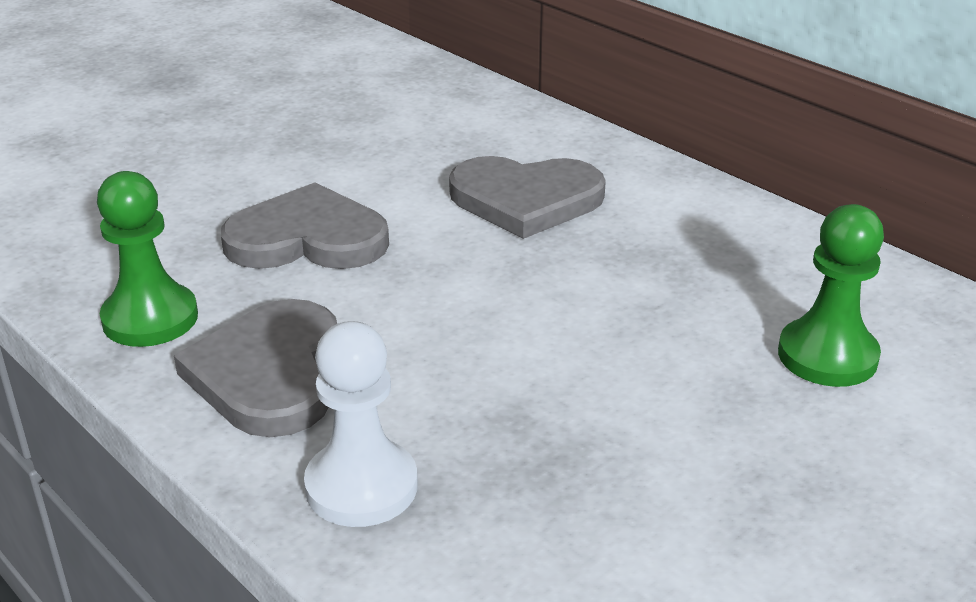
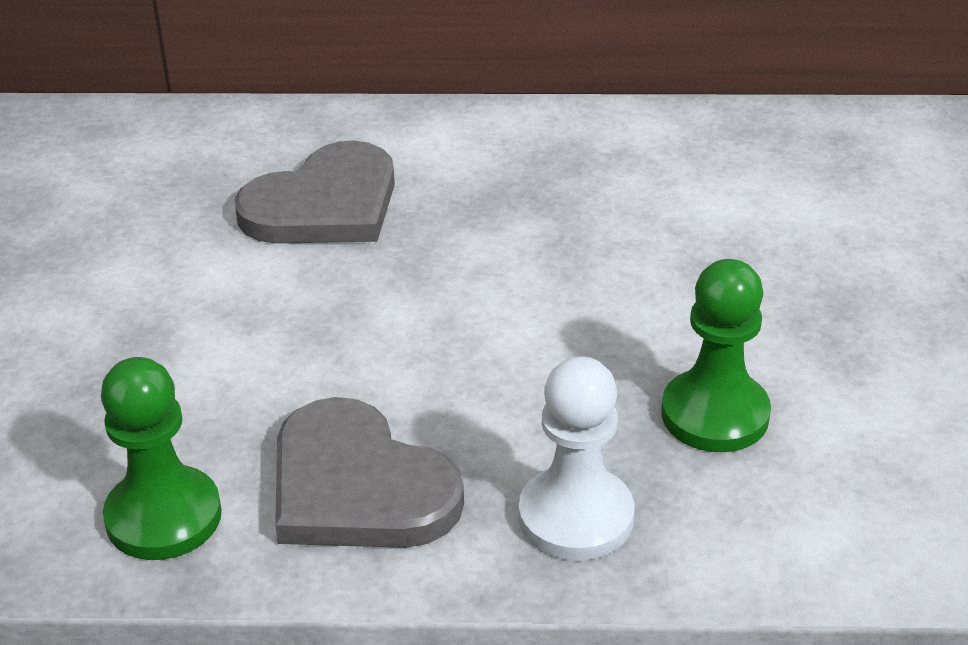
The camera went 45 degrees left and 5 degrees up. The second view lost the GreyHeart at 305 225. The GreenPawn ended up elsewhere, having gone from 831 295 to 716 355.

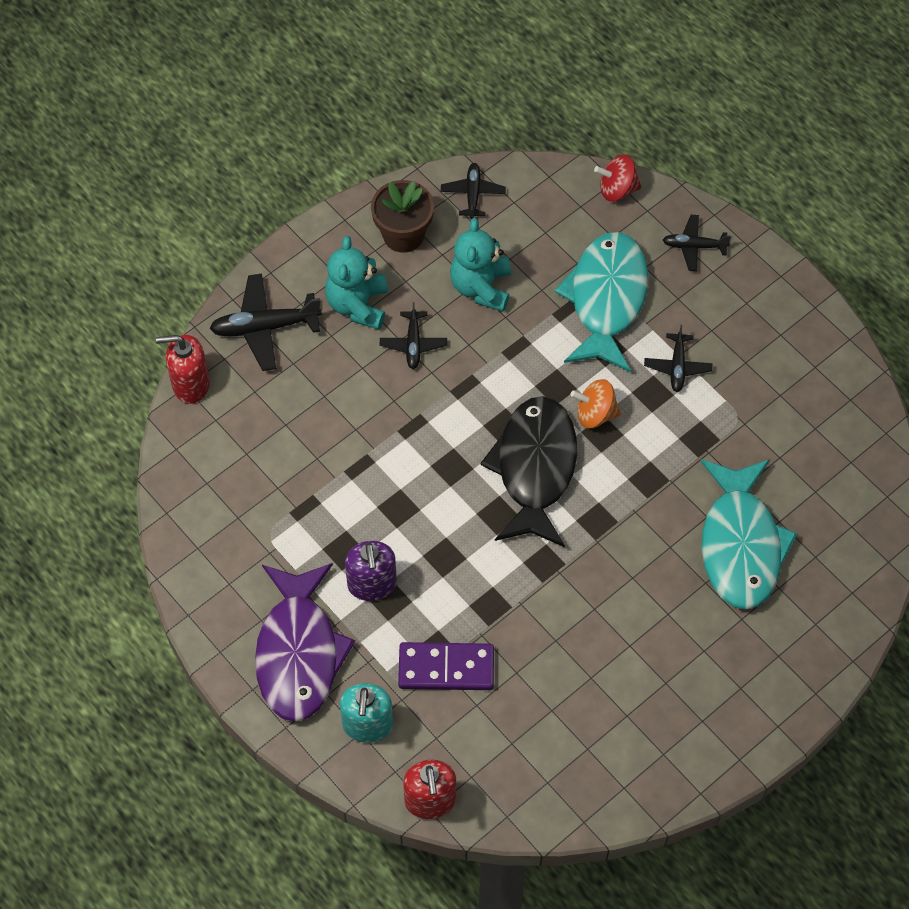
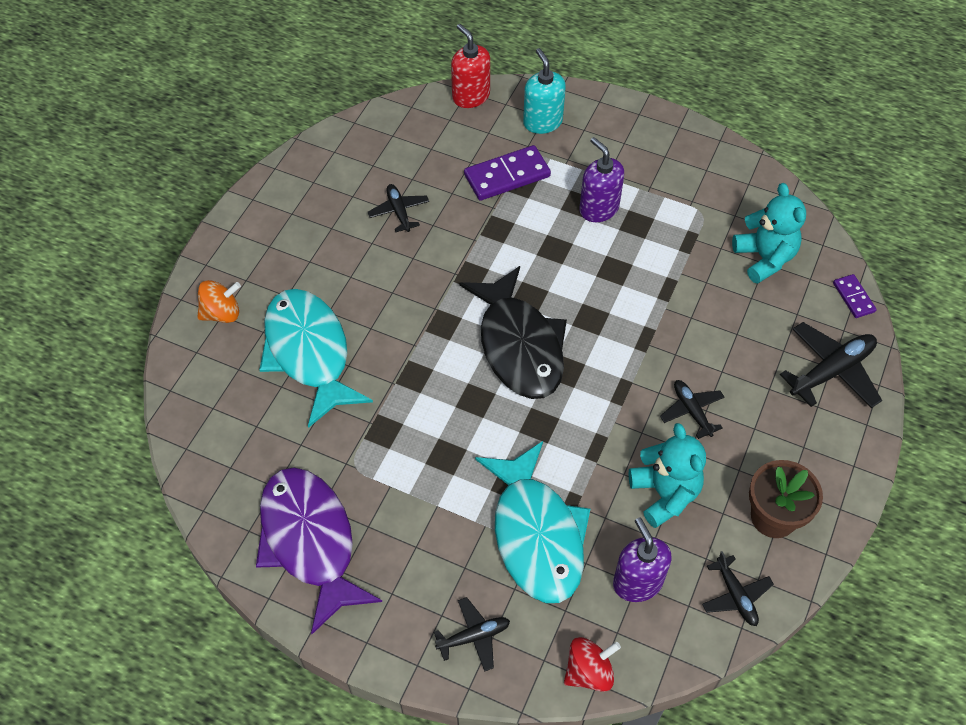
The camera went 155 degrees right and 5 degrees down. The TurquoiseTeddyBear ended up elsewhere, having gone from 356 283 to 769 233. The BlackPlane ended up elsewhere, having gone from 678 358 to 398 208. Where the RedSoapDispenser stood at 183 369, the PurpleDomino came to stand at 855 296. The OrangeSpinningTop ended up elsewhere, having gone from 596 403 to 219 301. The PurpleFish ended up elsewhere, having gone from 305 642 to 319 551. The second view gained the PurpleSoapDispenser at 642 560.

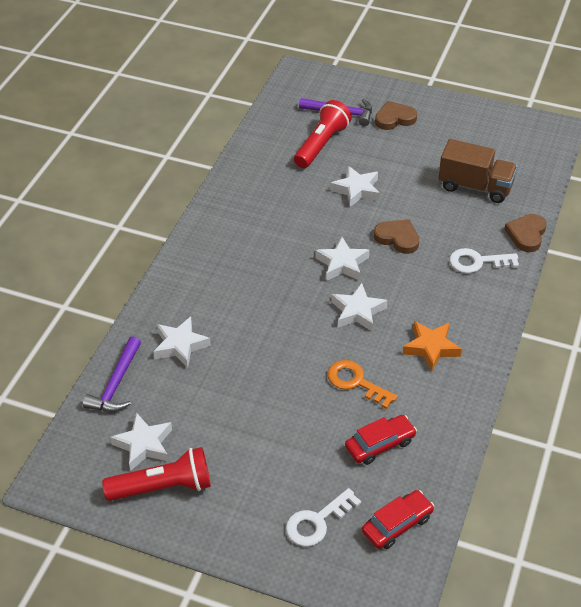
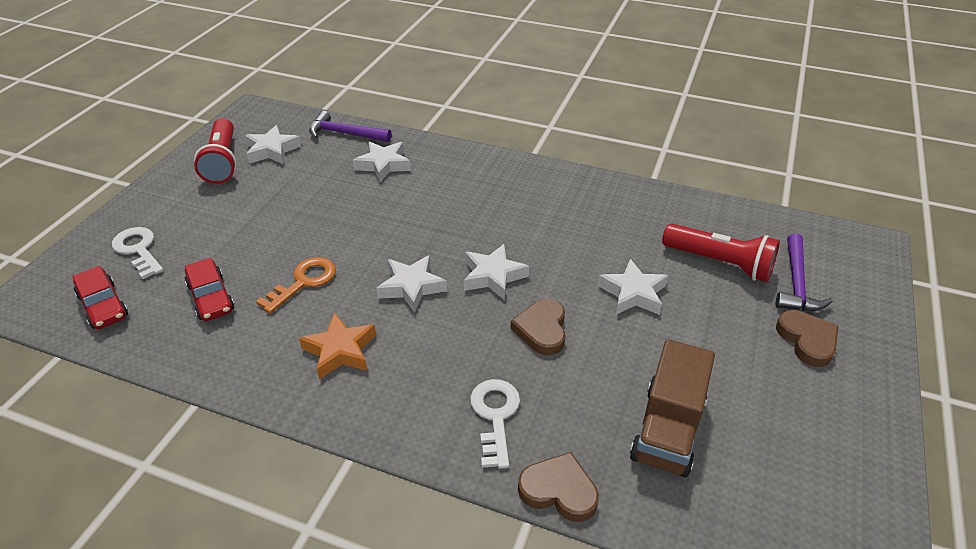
The camera went 90 degrees right and 5 degrees down. The BrownHeart at 396 236 ended up facing another way, 150 degrees clockwise from before.

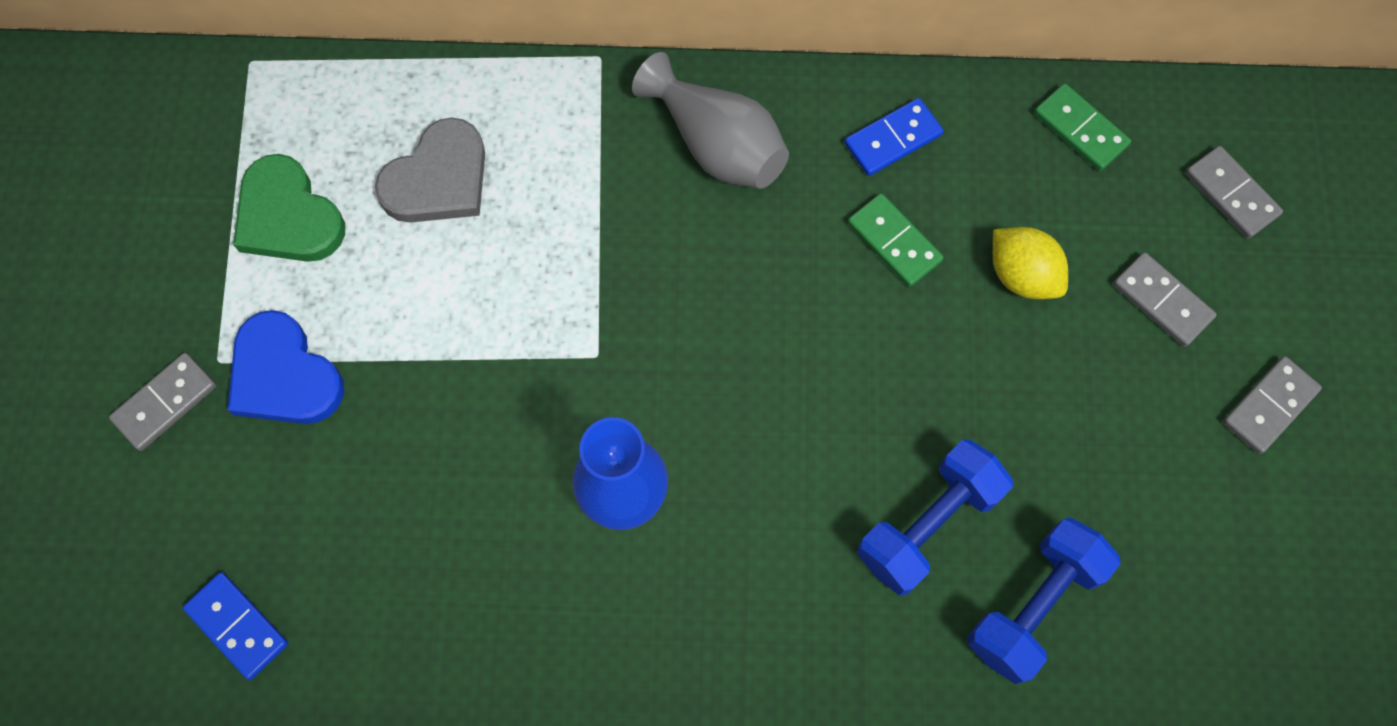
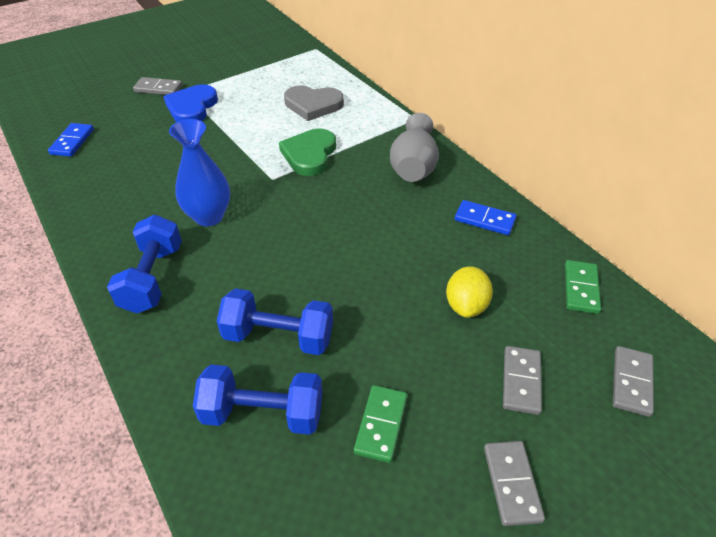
The camera went 55 degrees right and 25 degrees down. The GreenHeart ended up elsewhere, having gone from 289 208 to 307 152. The GreenDomino ended up elsewhere, having gone from 896 240 to 380 424. The GreyDomino at 1272 405 ended up facing another way, 75 degrees clockwise from before. The second view gained the BlueDumbbell at 144 264.

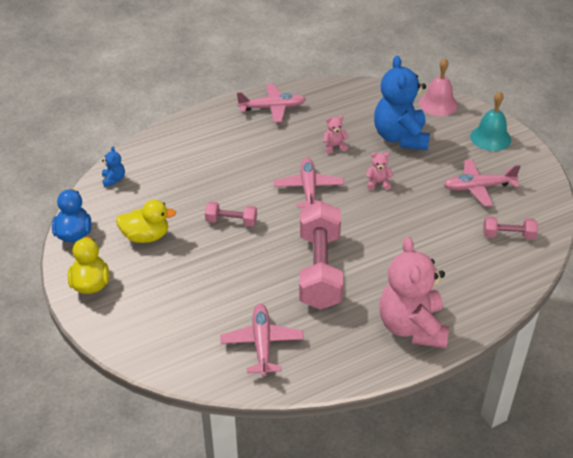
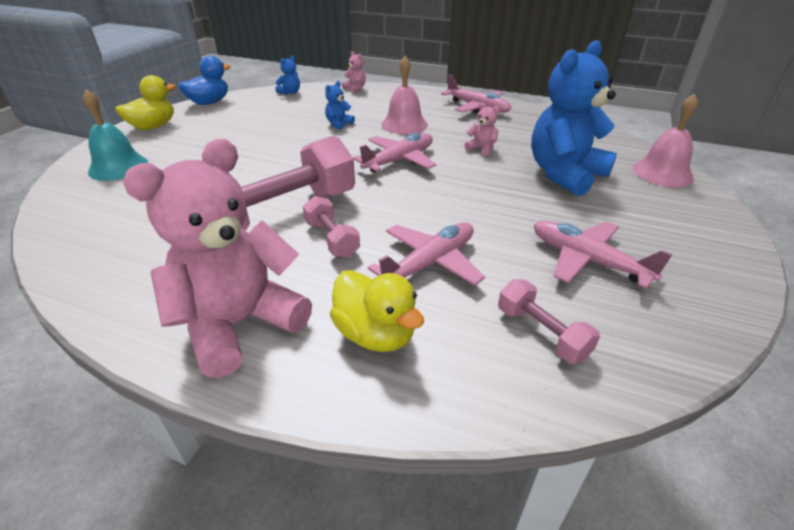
The camera went 50 degrees right and 5 degrees down. The TurquoiseBell ended up elsewhere, having gone from 490 121 to 115 135. The PinkTeddyBear ended up elsewhere, having gone from 379 171 to 354 72. The YellowDuck ended up elsewhere, having gone from 146 221 to 377 311. The PinkDumbbell ended up elsewhere, having gone from 231 214 to 331 227. The PinkPlane ended up elsewhere, having gone from 262 340 to 426 254. The second view gained the PinkBell at 404 95. The second view gained the BlueTeddyBear at 340 105.

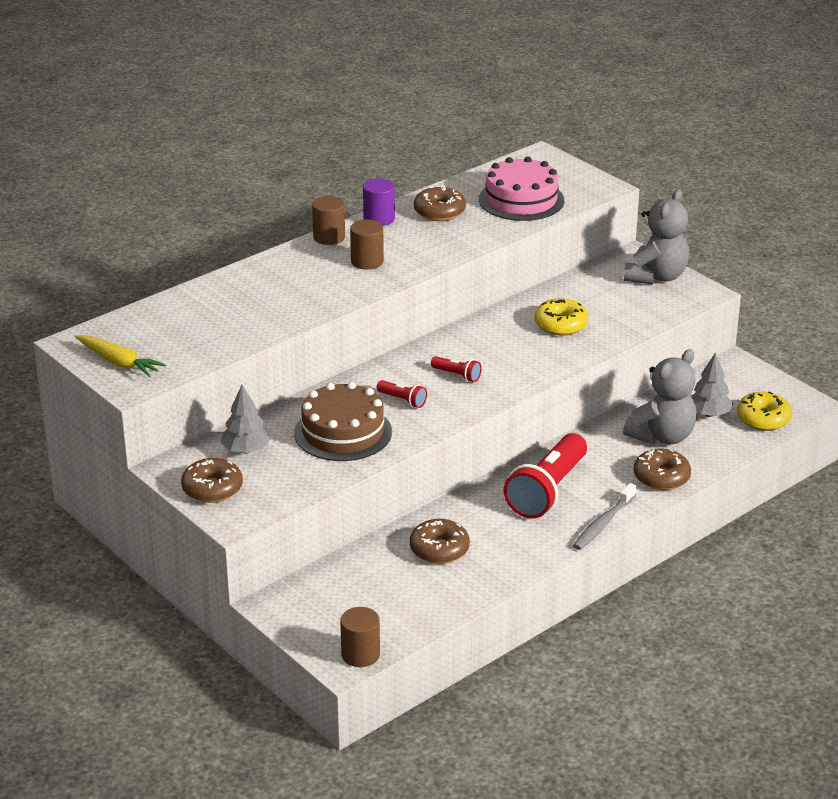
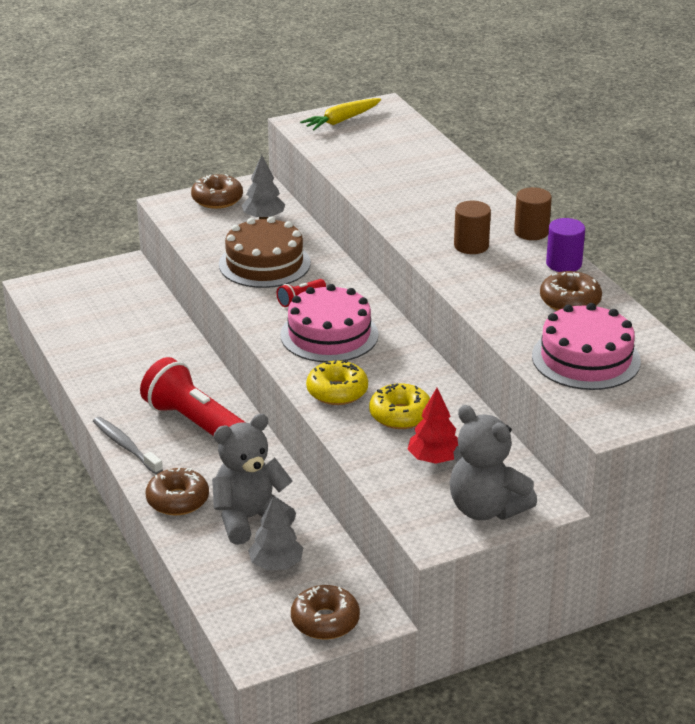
The camera went 105 degrees right and 0 degrees up. The GreyTeddyBear at 660 397 ended up facing another way, 90 degrees clockwise from before. Where the RedFlashlight stood at 456 369, the PinkCake came to stand at 329 323. The YellowDonut ended up elsewhere, having gone from 764 411 to 337 382. The BrownDonut ended up elsewhere, having gone from 440 541 to 325 612. The second view lost the BrownCylinder at 360 637. The second view gained the RedTree at 433 426.

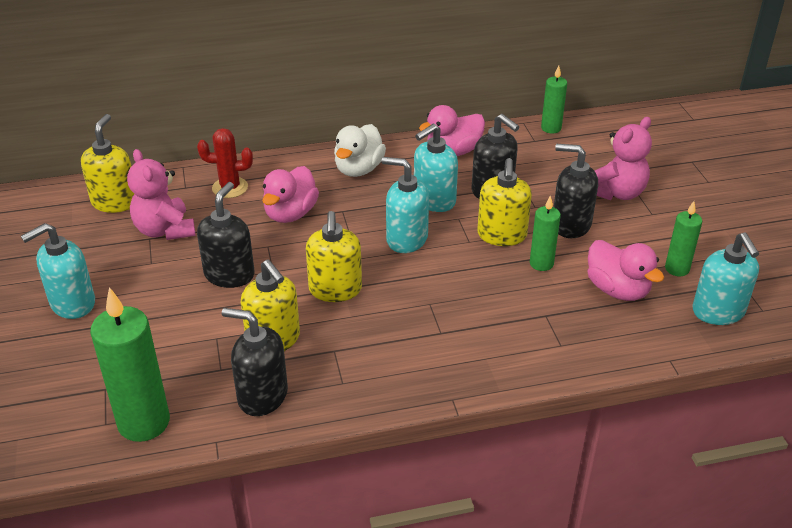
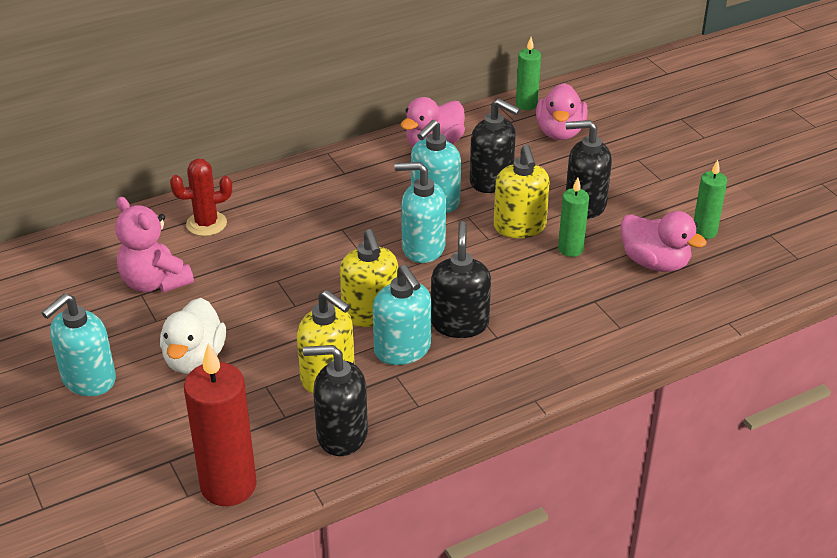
The camera went 15 degrees left and 0 degrees up. The second view lost the YellowSoapDispenser at 107 163. The second view lost the PinkTeddyBear at 623 158. The WhiteDuck ended up elsewhere, having gone from 360 150 to 193 336. The PinkDuck ended up elsewhere, having gone from 290 194 to 562 111. The BlackSoapDispenser ended up elsewhere, having gone from 226 235 to 461 279. The TurquoiseSoapDispenser ended up elsewhere, having gone from 725 279 to 402 315. What was the GreenCandle at 130 364 turned into the RedCandle at 220 424.

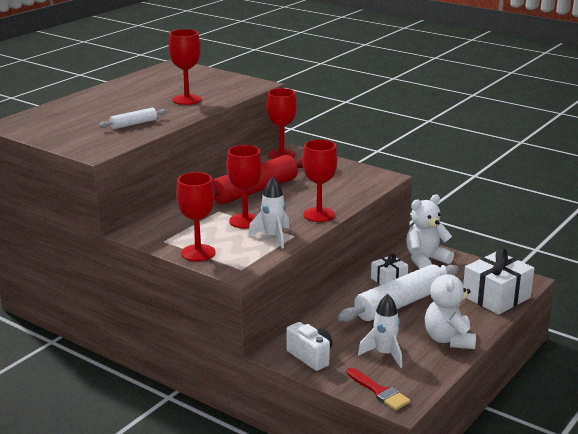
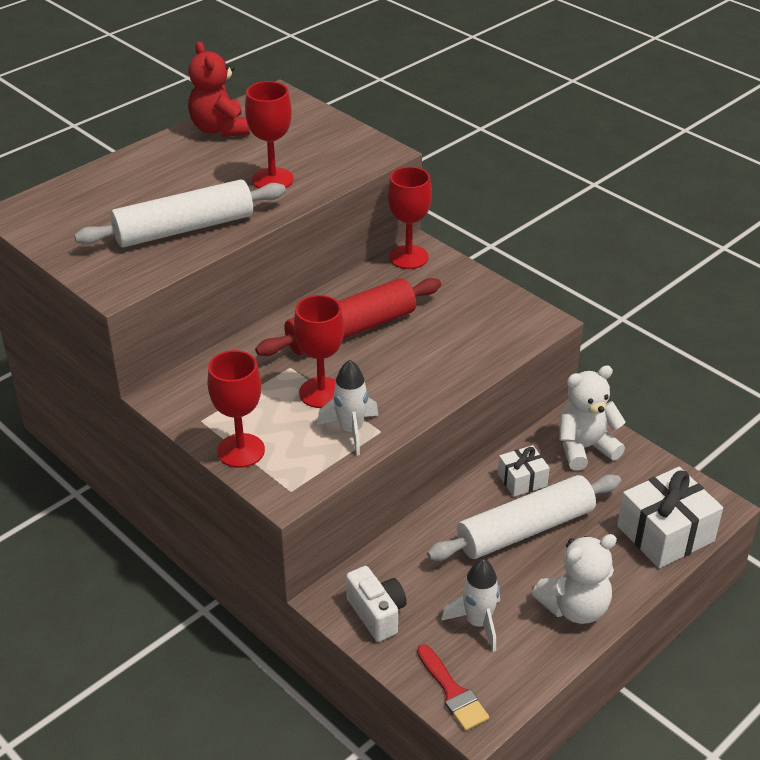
The camera went 10 degrees right and 15 degrees up. The size of the WhiteRollingPin at 133 118 changed by a factor of 2.06. The second view lost the RedGoblet at 320 180. The WhiteTeddyBear at 450 307 ended up facing another way, 120 degrees counterclockwise from before. The second view gained the RedTeddyBear at 219 89.

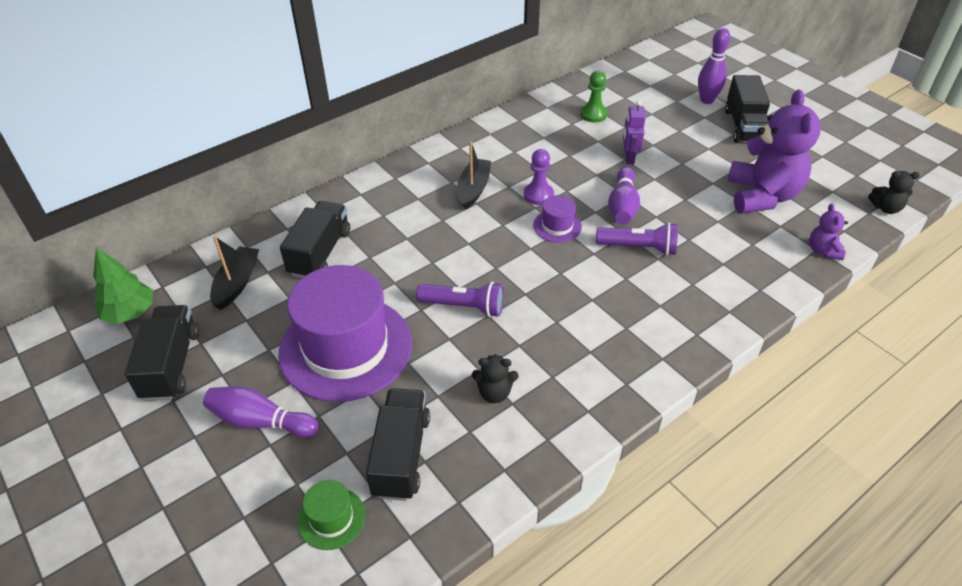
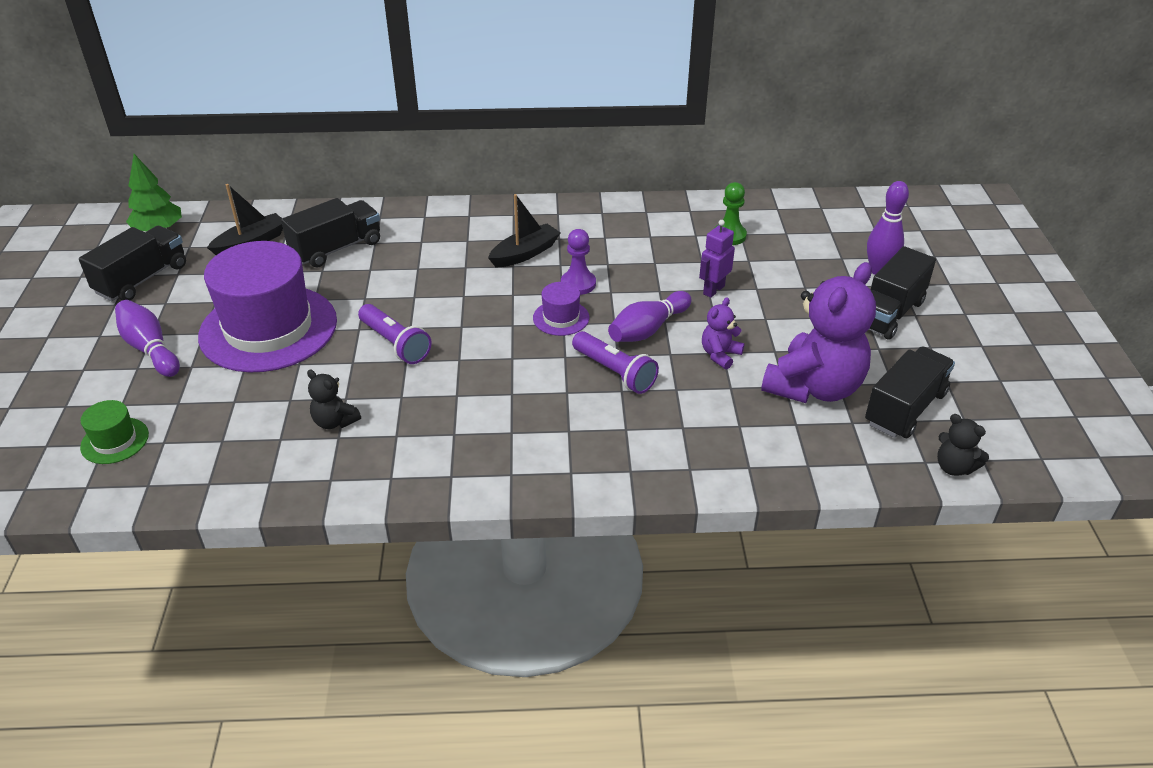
The camera went 35 degrees right and 5 degrees down. The PurpleTeddyBear ended up elsewhere, having gone from 828 232 to 723 333. The BlackTruck ended up elsewhere, having gone from 398 444 to 910 392.

